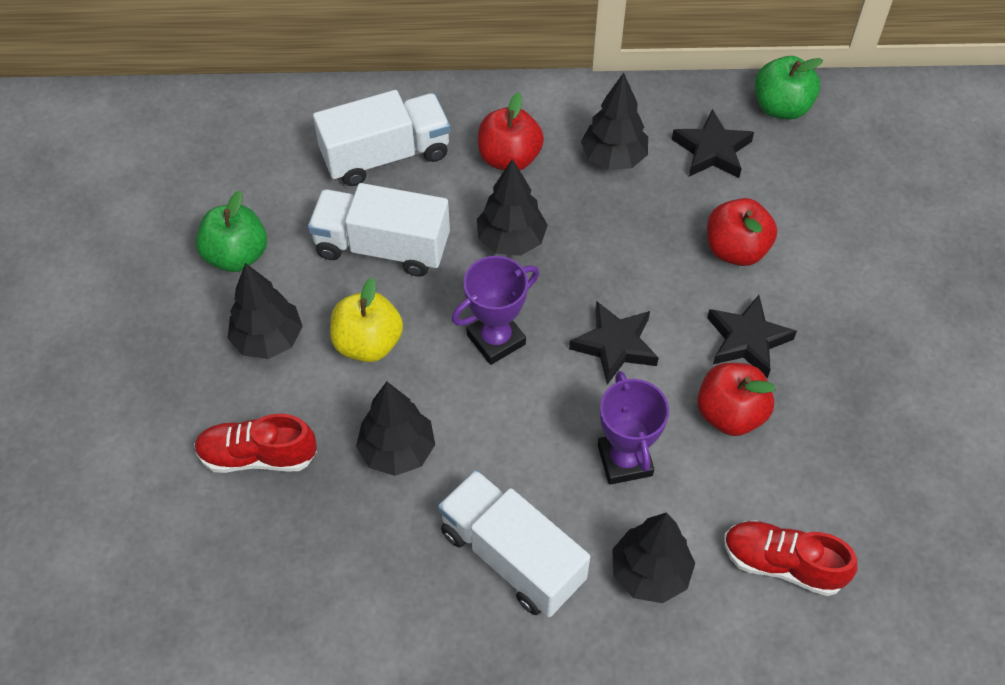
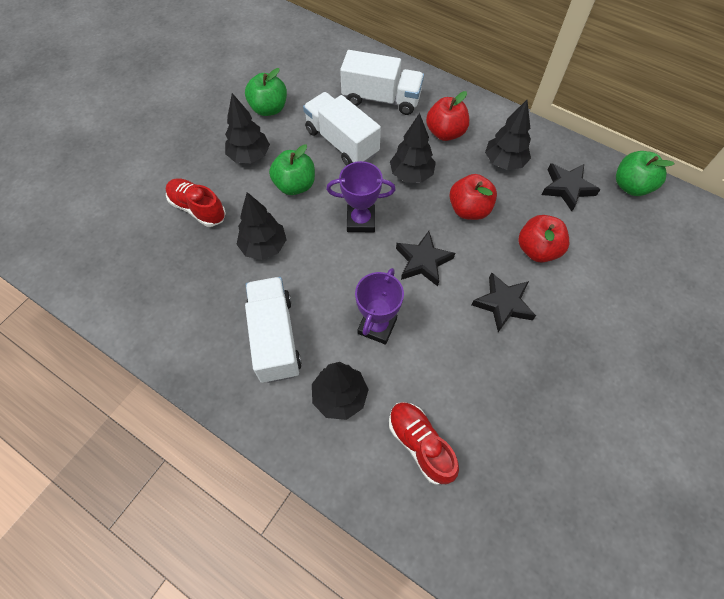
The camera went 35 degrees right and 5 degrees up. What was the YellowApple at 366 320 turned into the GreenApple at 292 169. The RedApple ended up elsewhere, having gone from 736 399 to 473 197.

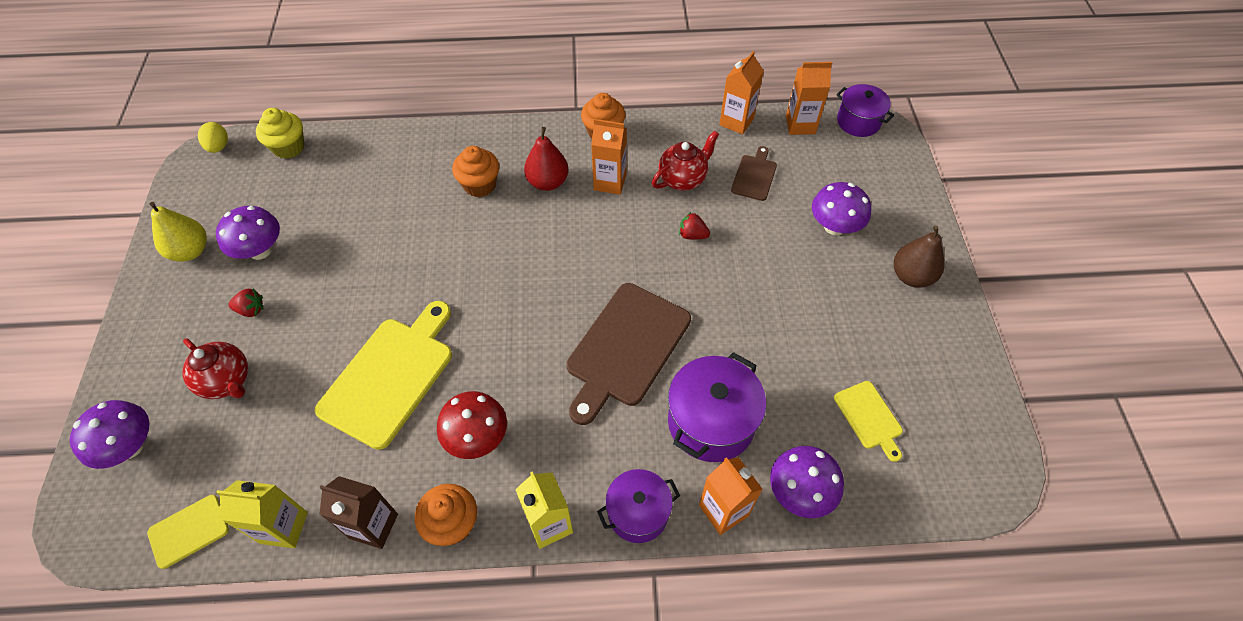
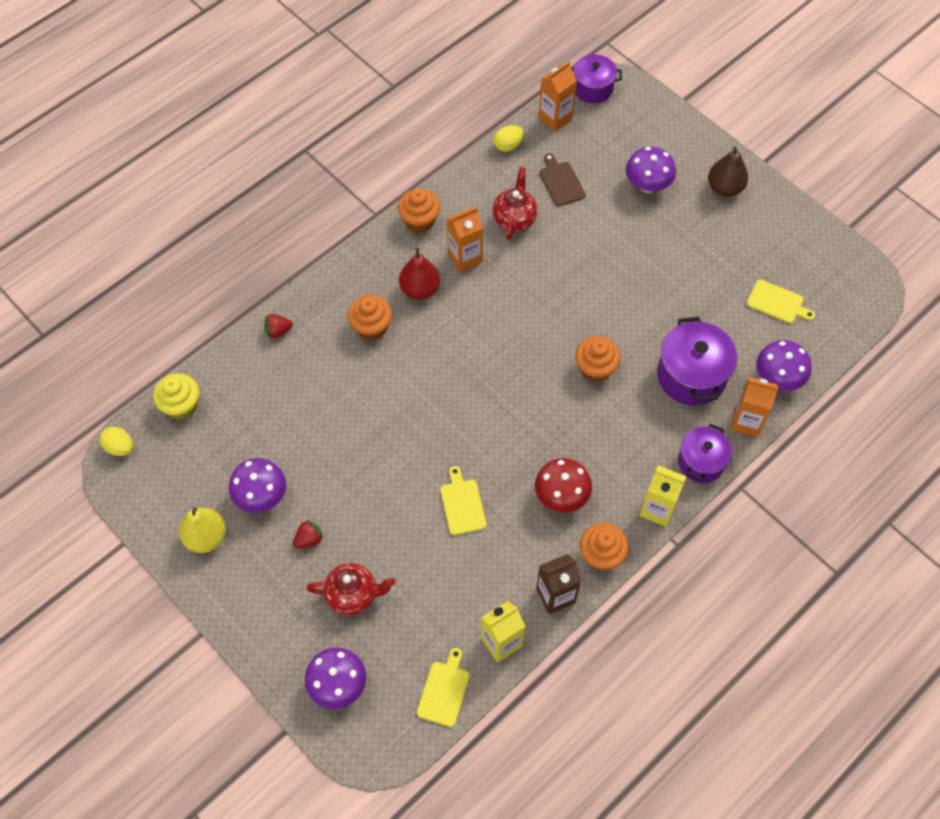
The camera went 40 degrees left and 5 degrees up. Where the OrangeCarton stood at 741 93, the YellowEgg came to stand at 508 138. The RedStrawberry ended up elsewhere, having gone from 694 226 to 278 326. Where the BrownCuttingBoard stood at 628 354, the OrangeCupcake came to stand at 598 359. The size of the YellowCuttingBoard at 383 375 changed by a factor of 0.50.

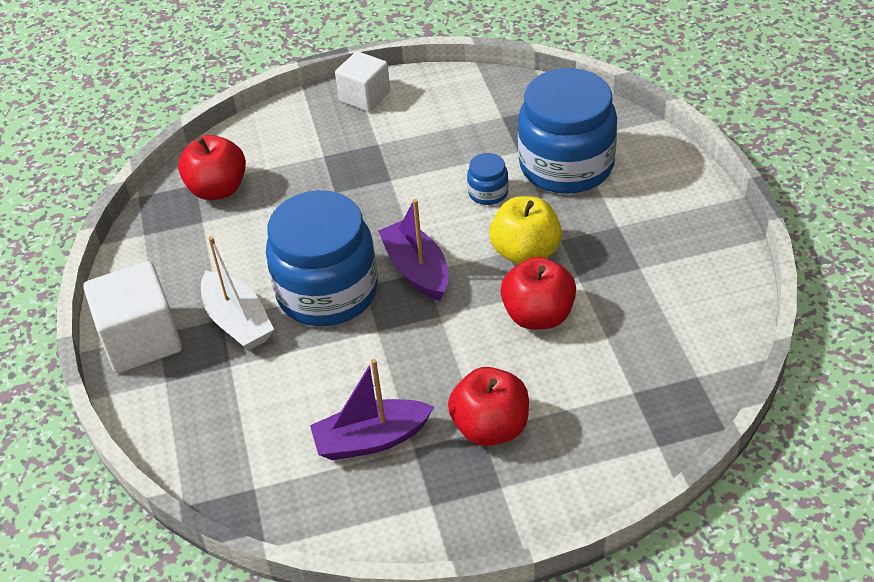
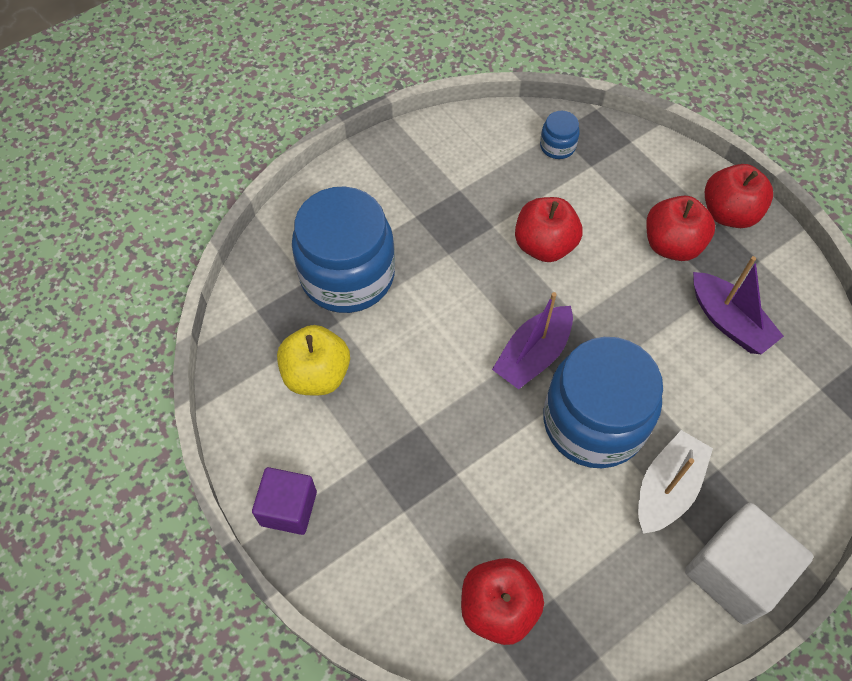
The camera went 115 degrees left and 15 degrees up. What was the WhiteCube at 362 81 turned into the PurpleCube at 284 501. The BlueJar ended up elsewhere, having gone from 488 179 to 560 135. The YellowApple ended up elsewhere, having gone from 525 230 to 313 360. The second view gained the RedApple at 739 196.

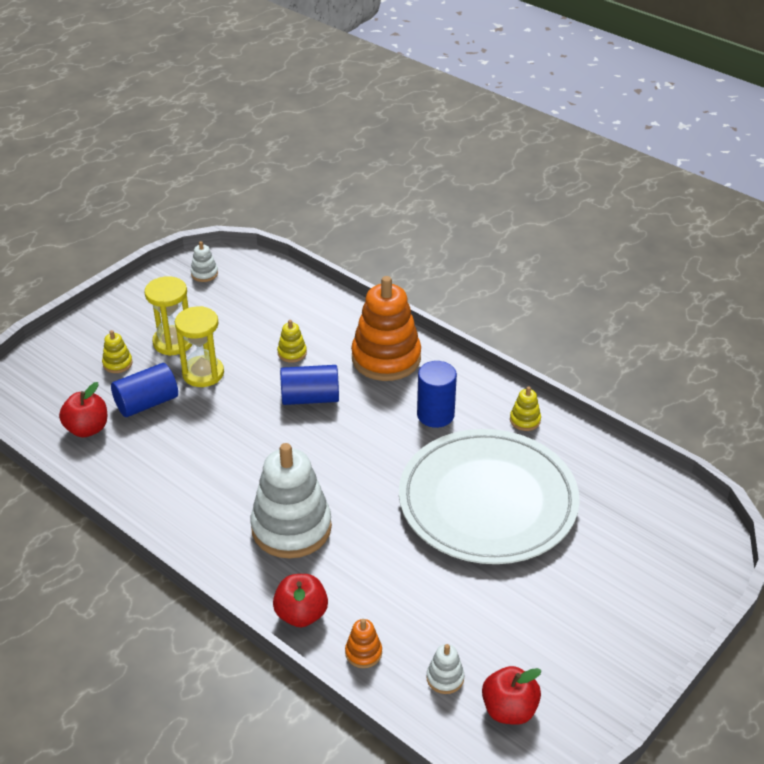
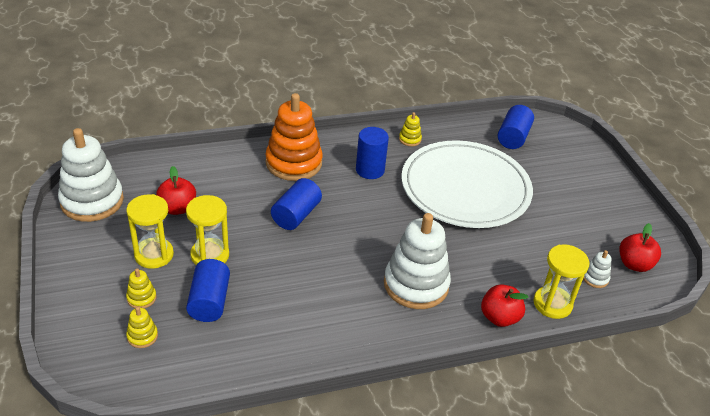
The camera went 60 degrees left and 0 degrees up. The size of the WhiteStackingToy at 204 261 changed by a factor of 2.38. The YellowStackingToy ended up elsewhere, having gone from 292 341 to 142 327. The RedApple ended up elsewhere, having gone from 83 409 to 176 190. Where the OrangeStackingToy stood at 363 643, the YellowHourglass came to stand at 561 281. The second view gained the BlueCylinder at 516 127.

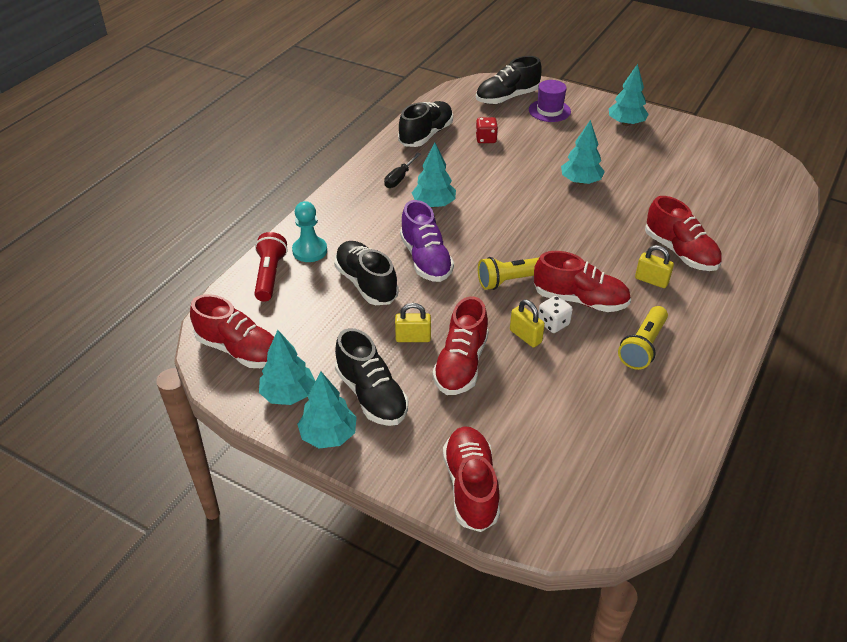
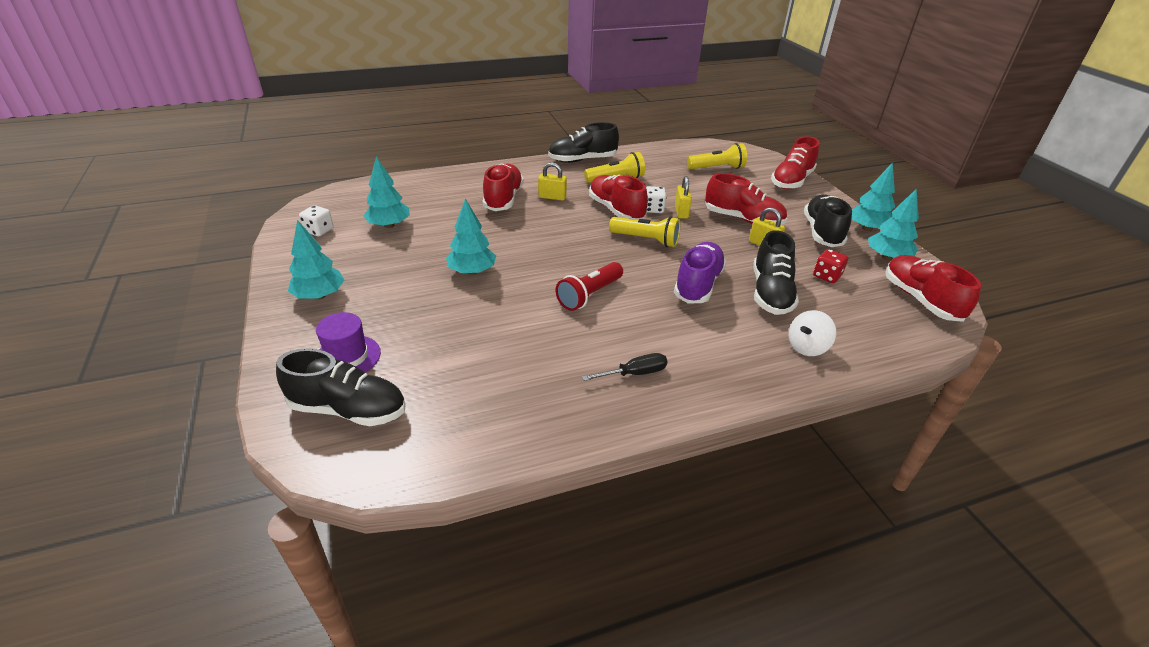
The camera went 140 degrees left and 5 degrees down. The BlackShoe ended up elsewhere, having gone from 425 124 to 583 142. The RedDice ended up elsewhere, having gone from 487 130 to 830 266. The TurquoiseTree ended up elsewhere, having gone from 434 175 to 386 192. Where the TurquoisePawn stood at 309 231, the WhiteSpinningTop came to stand at 812 333. The RedFlashlight ended up elsewhere, having gone from 271 267 to 589 286. The YellowPadlock at 654 266 ended up facing another way, 60 degrees counterclockwise from before. The RedShoe at 461 345 ended up facing another way, 60 degrees clockwise from before. The second view gained the YellowFlashlight at 717 156. The second view gained the WhiteDice at 316 221.

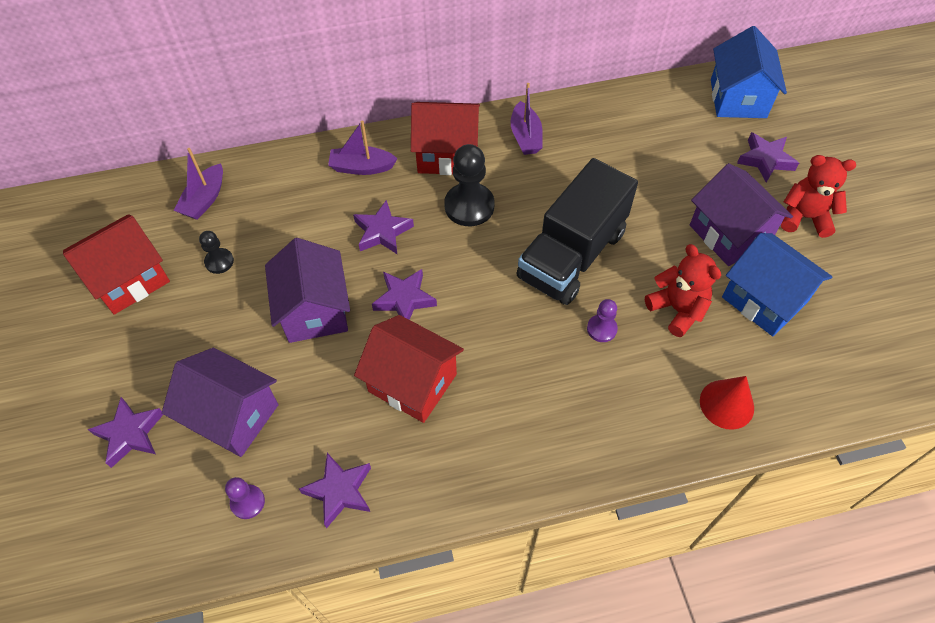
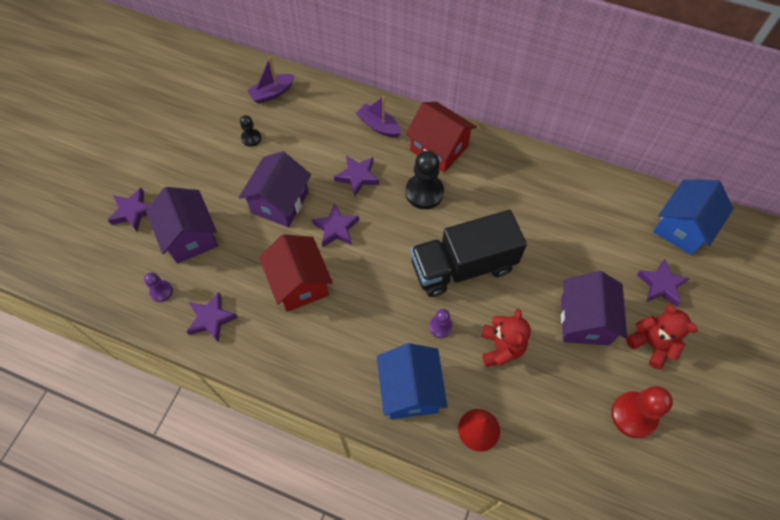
The camera went 35 degrees right and 5 degrees up. The second view lost the PurpleBoat at 527 119. The second view lost the RedHouse at 116 264. The BlueHouse ended up elsewhere, having gone from 777 284 to 412 381. The second view gained the RedPawn at 642 412.

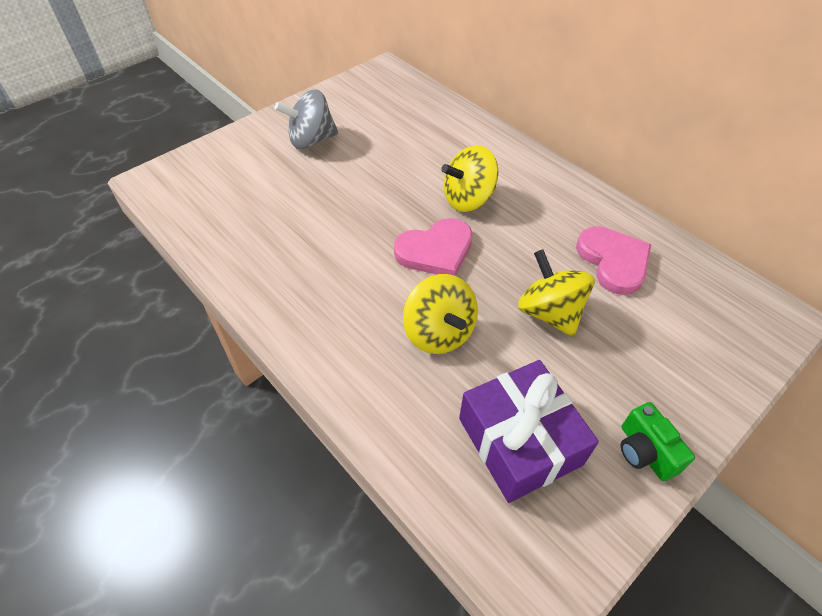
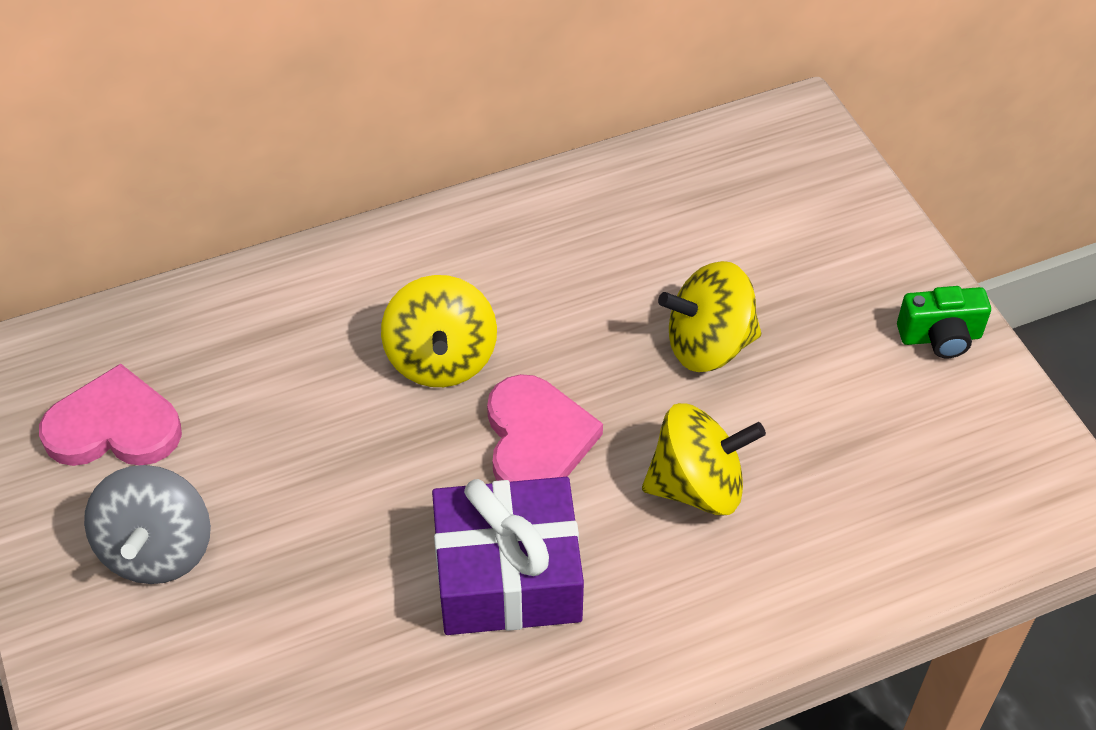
The camera went 70 degrees left and 0 degrees up. The PinkHeart ended up elsewhere, having gone from 613 260 to 110 414. The PurpleGift ended up elsewhere, having gone from 529 431 to 508 556.

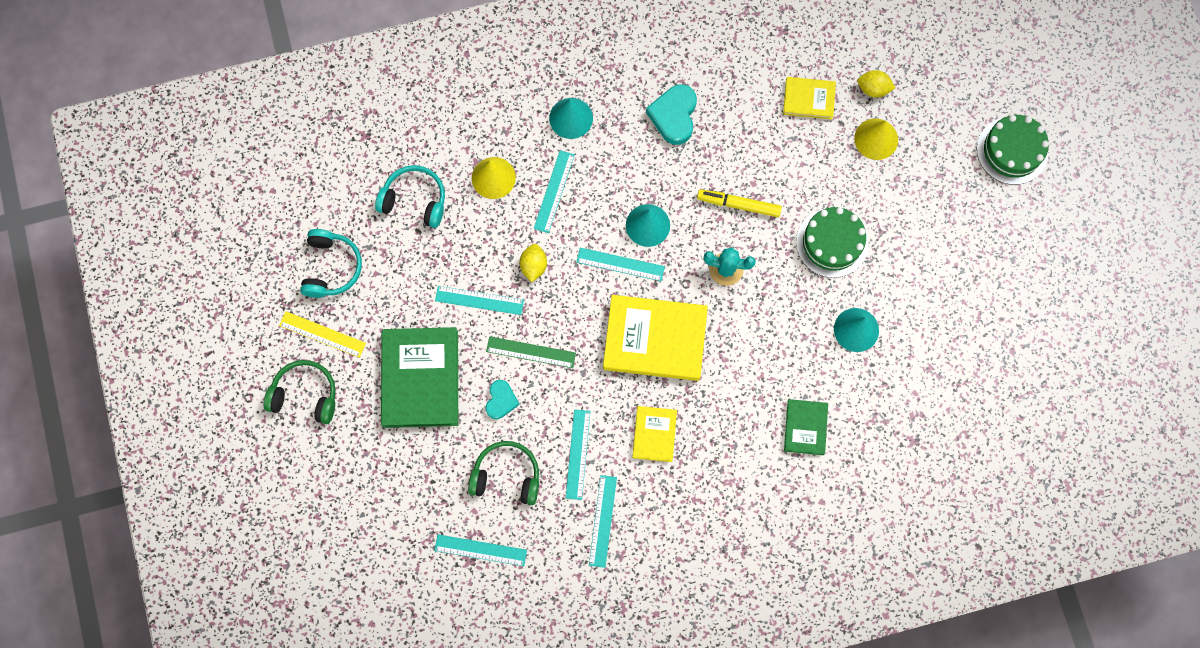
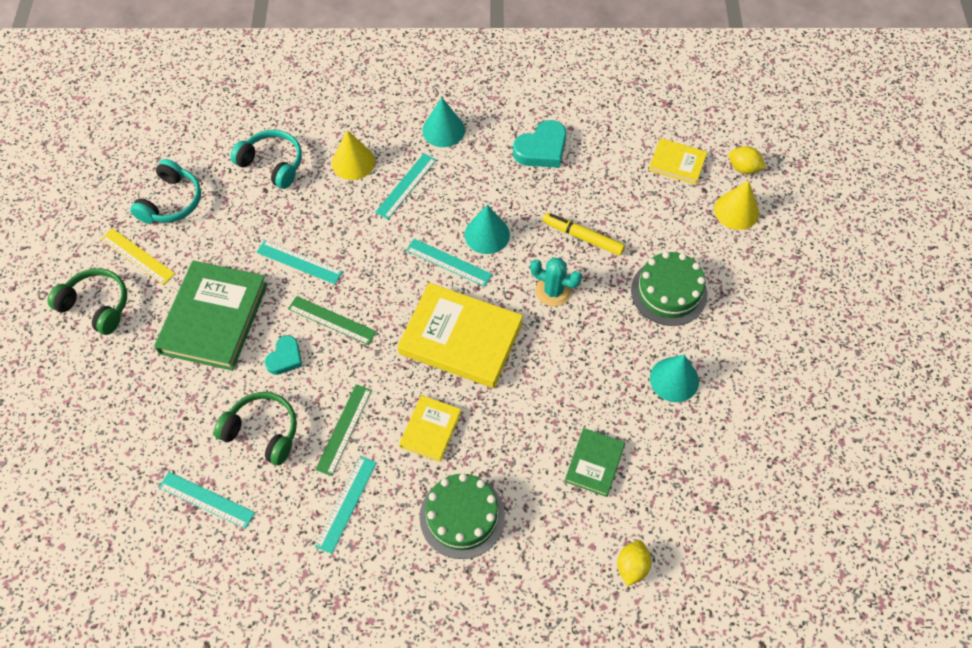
The camera went 15 degrees right and 15 degrees down. The TurquoiseHeart at 671 114 ended up facing another way, 150 degrees counterclockwise from before. The GreenCake ended up elsewhere, having gone from 1013 150 to 462 516. The YellowLemon ended up elsewhere, having gone from 533 263 to 634 563. What was the TurquoiseRuler at 578 455 turned into the GreenRuler at 343 430.

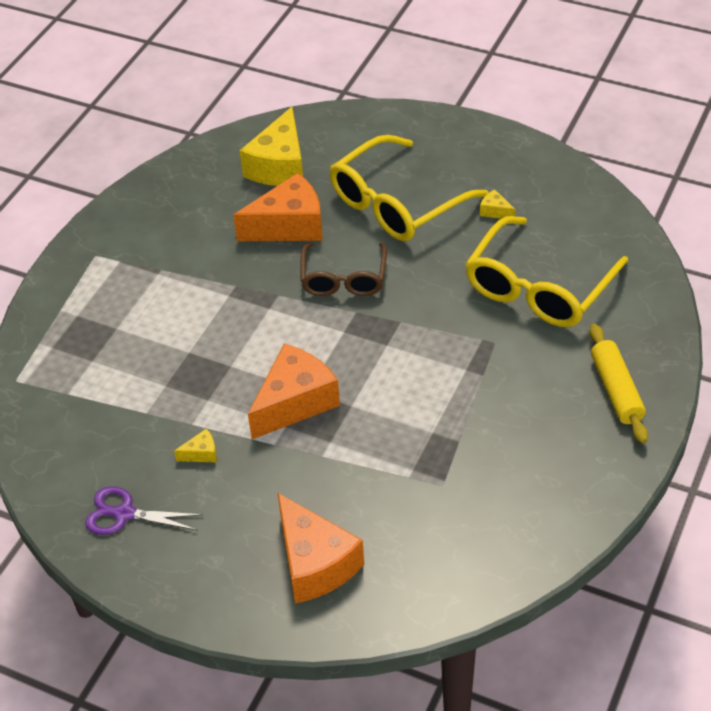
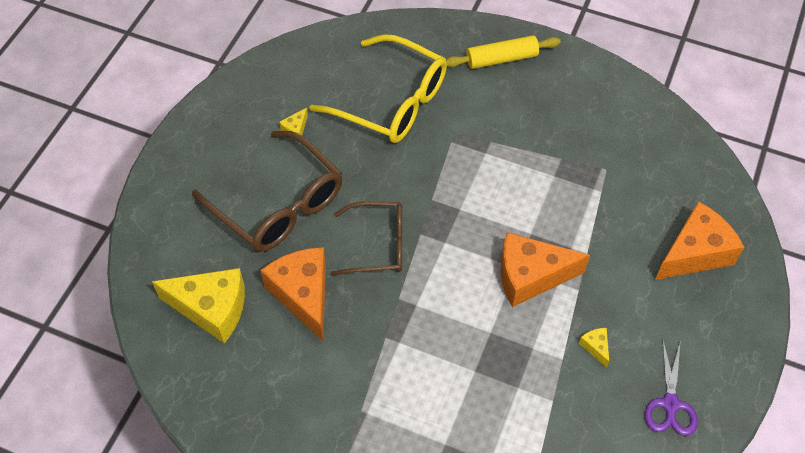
The camera went 95 degrees left and 10 degrees up. What was the YellowGlasses at 409 188 turned into the BrownGlasses at 267 191. The OrangeCheese at 294 391 ended up facing another way, 45 degrees counterclockwise from before.

